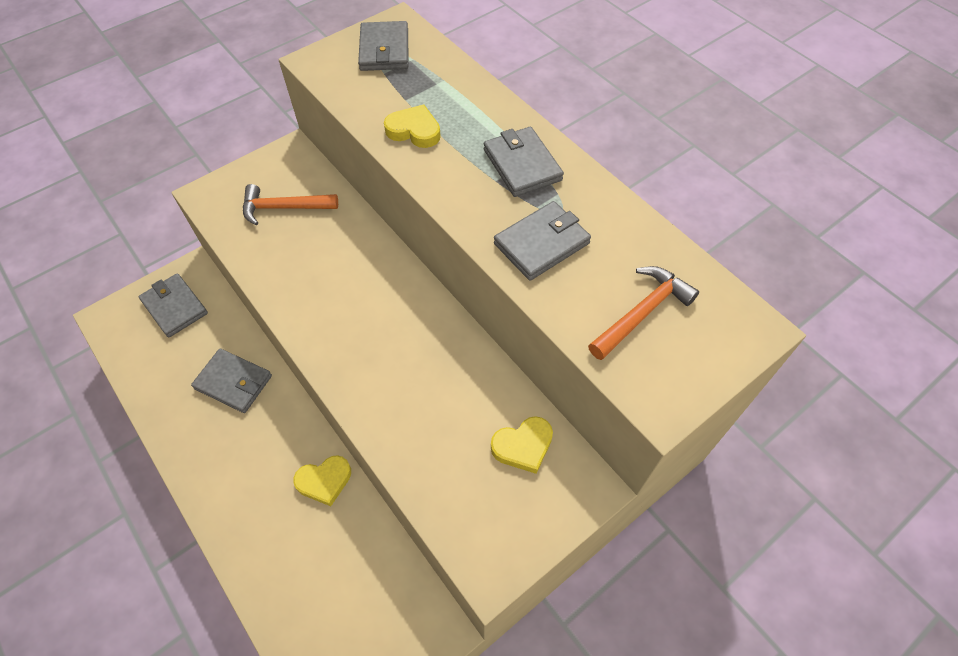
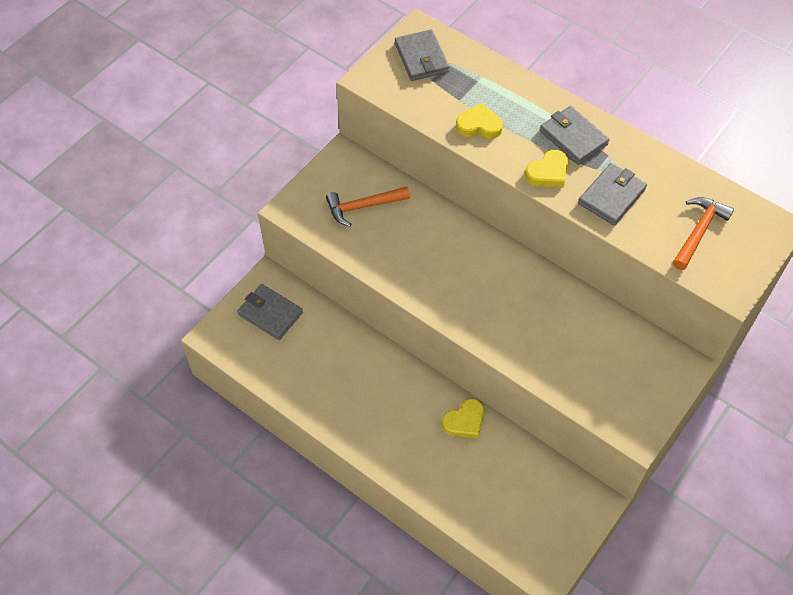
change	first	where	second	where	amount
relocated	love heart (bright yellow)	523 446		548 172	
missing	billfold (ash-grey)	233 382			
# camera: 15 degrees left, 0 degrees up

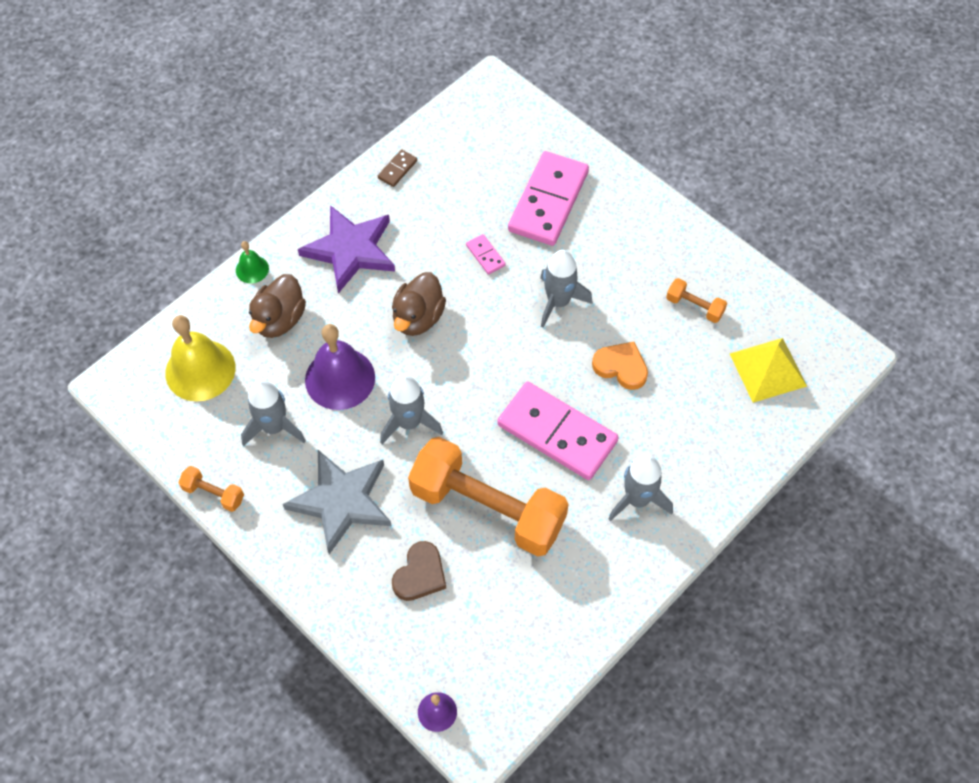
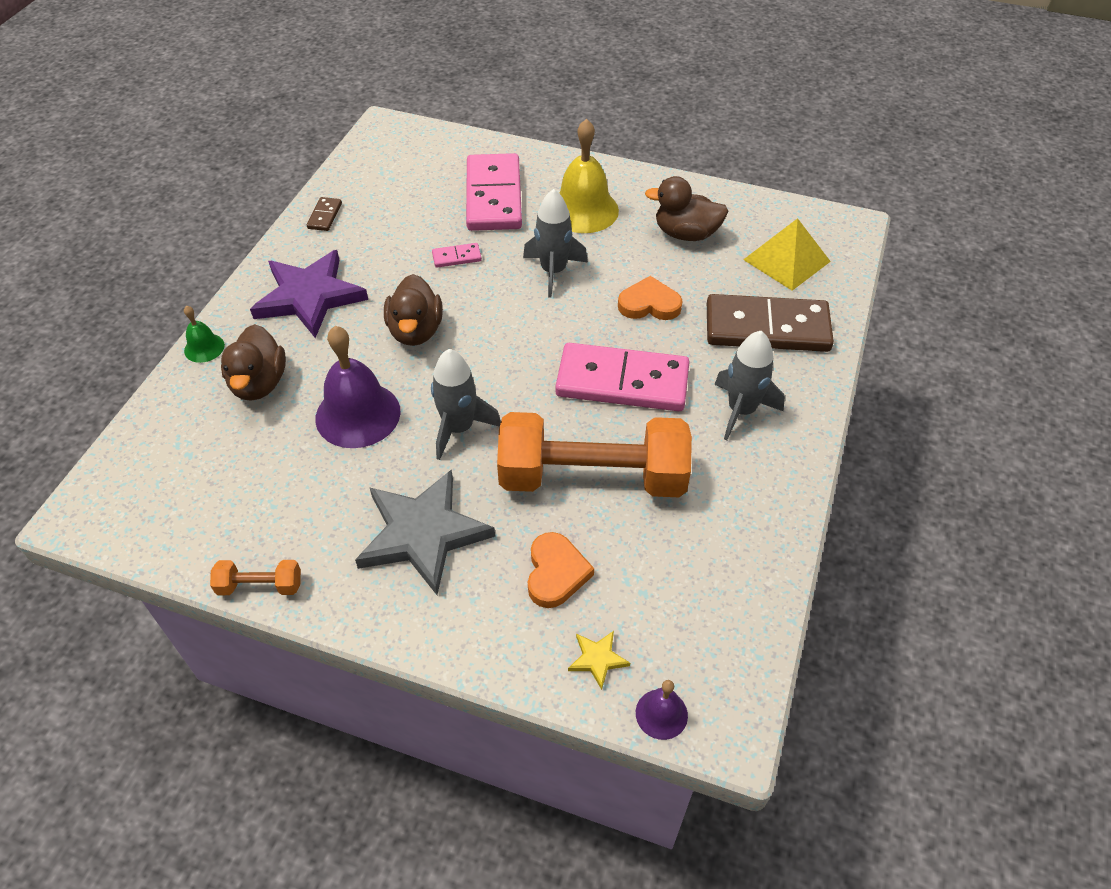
change	first	where	second	where	amount
spun	domino (rose-pink)	485 255		456 257	45 degrees counterclockwise
colour	love heart (russet)	420 574	love heart (bright orange)	556 573	
relocated	hand bell (bright yellow)	200 370		583 210	
appeared			star (bright yellow)	597 659	
exchanged	dumbbell (bright orange)	694 306	duck (russet)	686 234	
appeared			domino (russet)	767 328	
missing	rocket (ash-grey)	274 427			
# camera: 25 degrees left, 10 degrees down

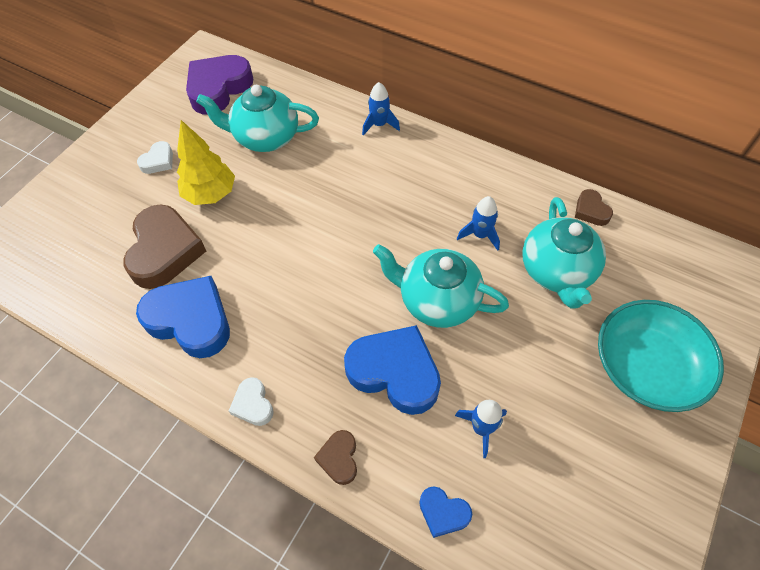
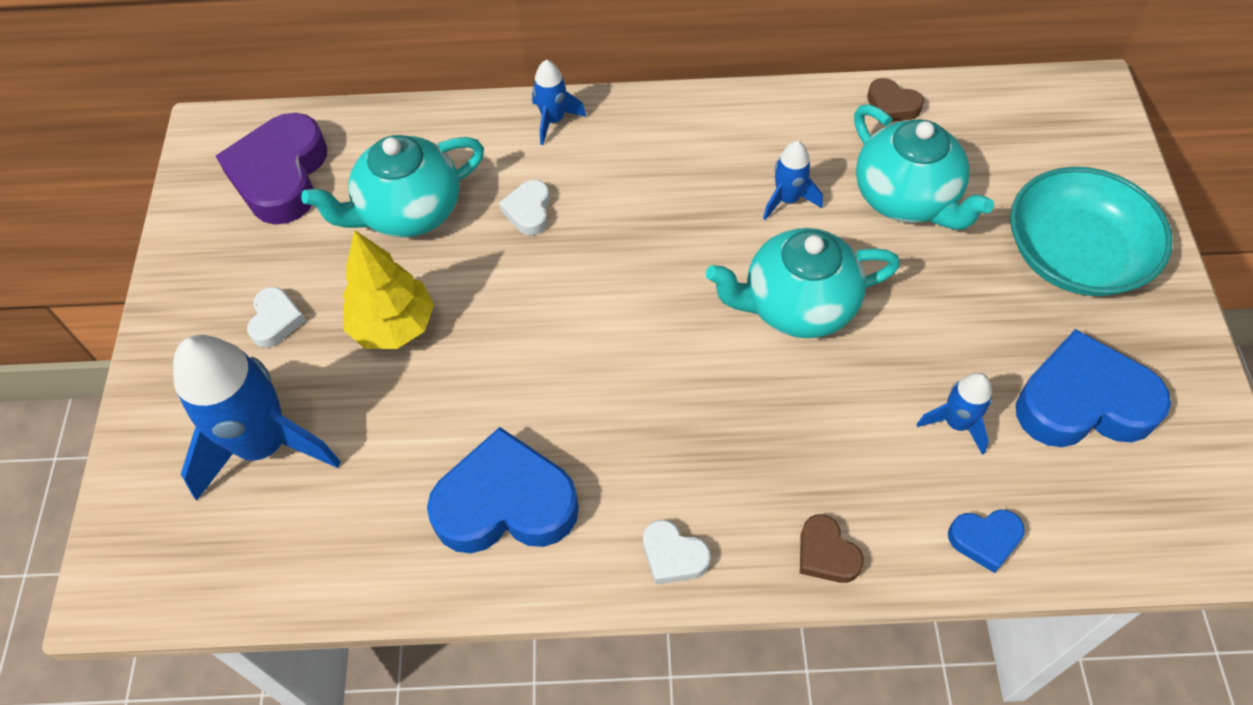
change	first	where	second	where	amount
appeared			rocket (cobalt)	264 445	
appeared			love heart (snow-white)	528 211	
relocated	love heart (cobalt)	395 372		1083 402	
missing	love heart (russet)	165 251			
# camera: 30 degrees left, 0 degrees up

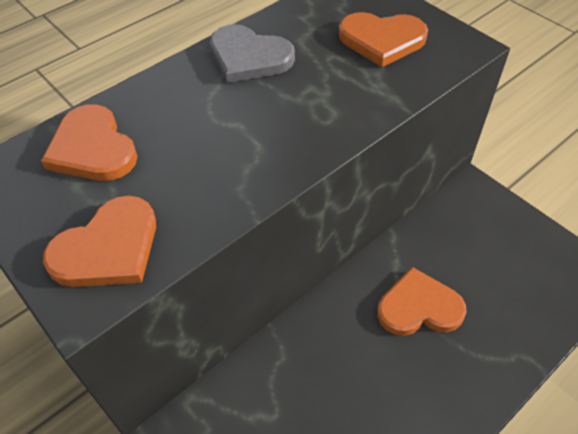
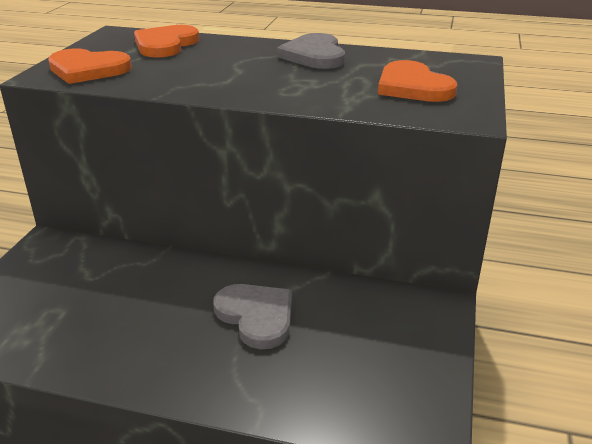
change	first	where	second	where	amount
colour	love heart (bright orange)	419 307	love heart (ash-grey)	256 316	
# camera: 55 degrees right, 20 degrees down

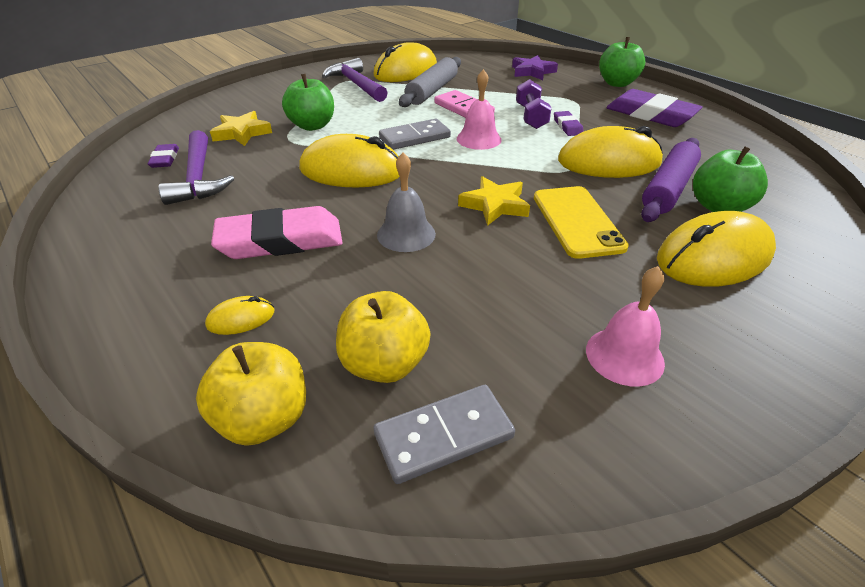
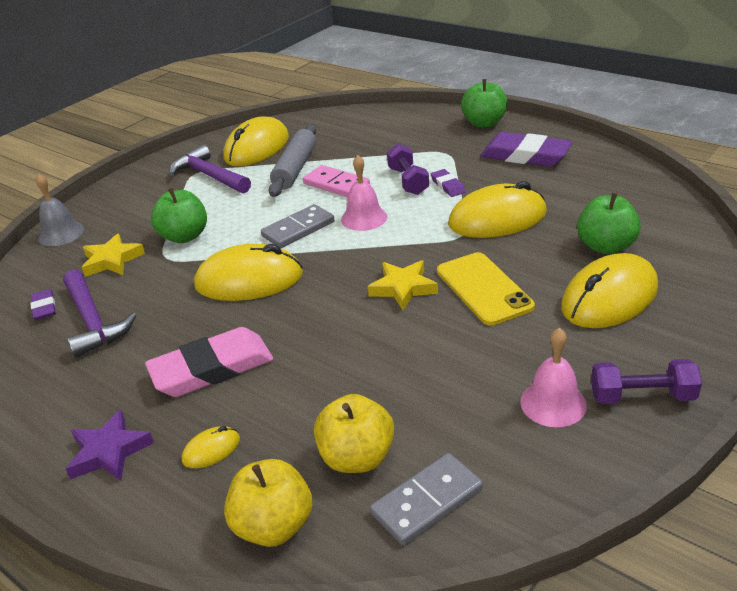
change	first	where	second	where	amount
relocated	hand bell (ash-grey)	406 234		61 233	
relocated	star (purple)	532 72		109 452	
appeared			dumbbell (purple)	642 396	
missing	rolling pin (purple)	668 189			
# camera: 10 degrees left, 5 degrees down

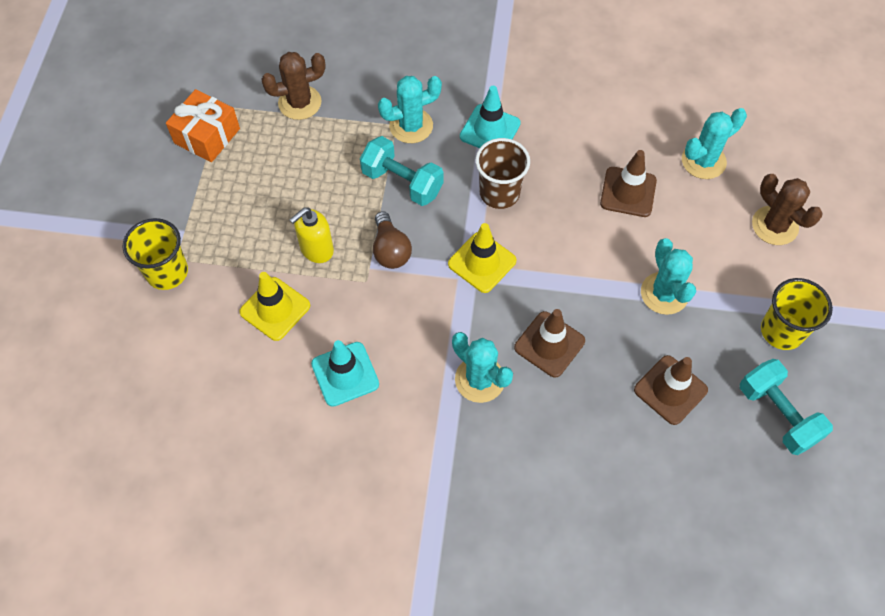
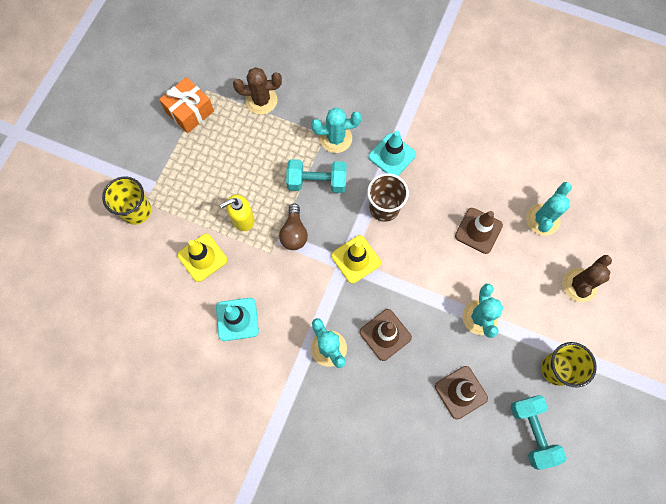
change	first	where	second	where	amount
spun	dumbbell (teal)	402 182		317 182	45 degrees counterclockwise
spun	prickly plant (teal)	703 161		542 219	45 degrees counterclockwise
spun	prickly plant (russet)	774 226		579 285	60 degrees clockwise
# camera: 15 degrees right, 10 degrees up

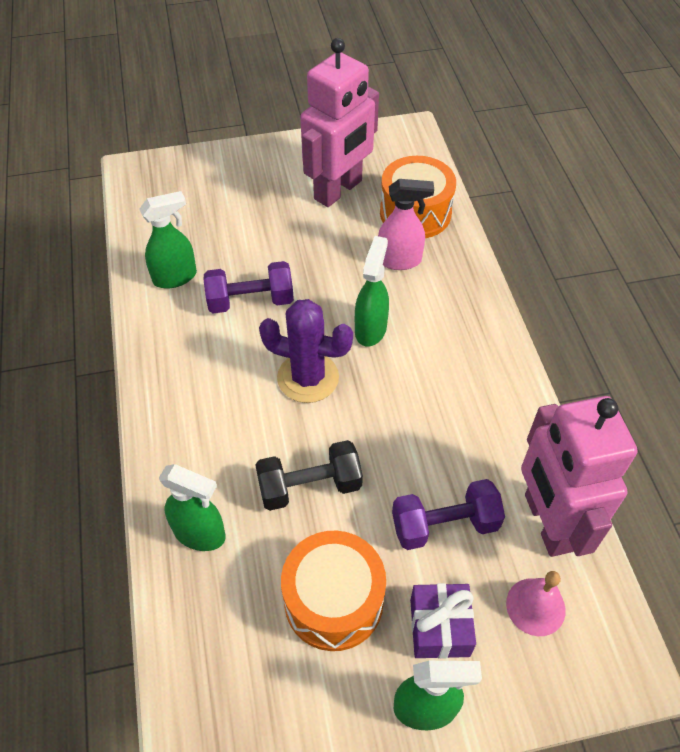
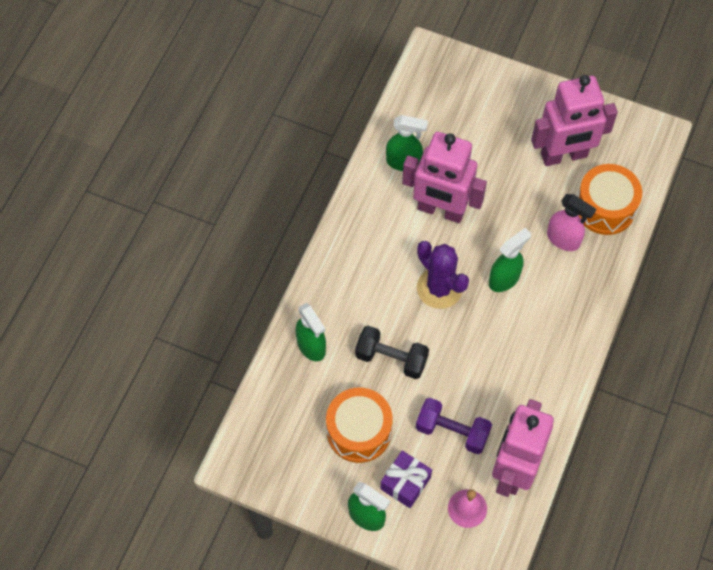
change	first	where	second	where	amount
exchanged	dumbbell (purple)	250 301	robot figure (rose-pink)	441 210	
# camera: 35 degrees right, 10 degrees up

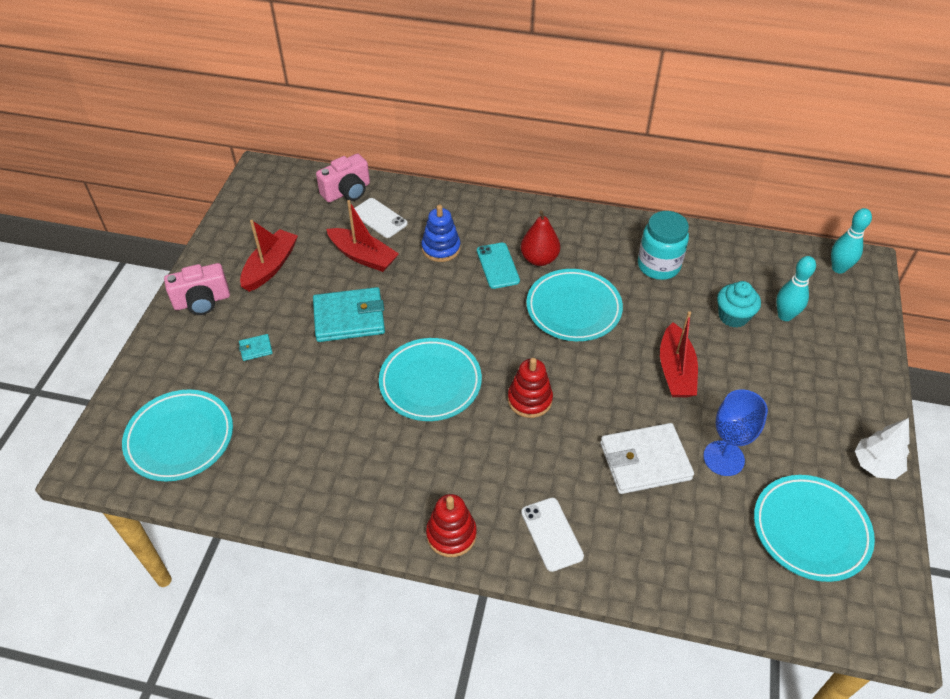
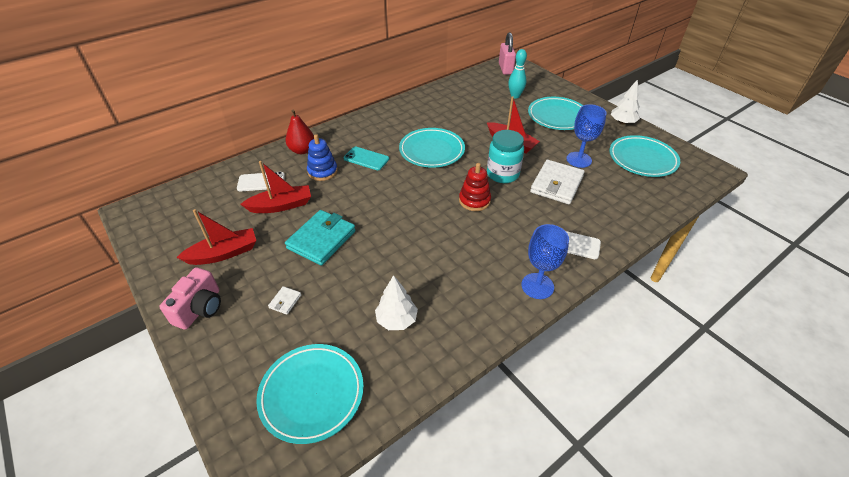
change	first	where	second	where	amount
spun	sailboat (crimson)	270 267		224 253	90 degrees clockwise
colour	billfold (teal)	256 349	billfold (snow-white)	285 301	
relocated	pear fruit (crimson)	539 259		302 150	
appeared			fir tree (snow-white)	396 320	
relocated	preserve jar (teal)	658 266		502 174	
exchanged	tenpin (teal)	838 268	lock (rose-pink)	505 69	
exchanged	ring stacker (crimson)	451 534	wine glass (cobalt)	537 286	
relocated	dinner plate (teal)	430 383		557 117	
missing	camera (rose-pink)	347 192			
missing	fairy cake (teal)	733 316			
# camera: 50 degrees left, 5 degrees down

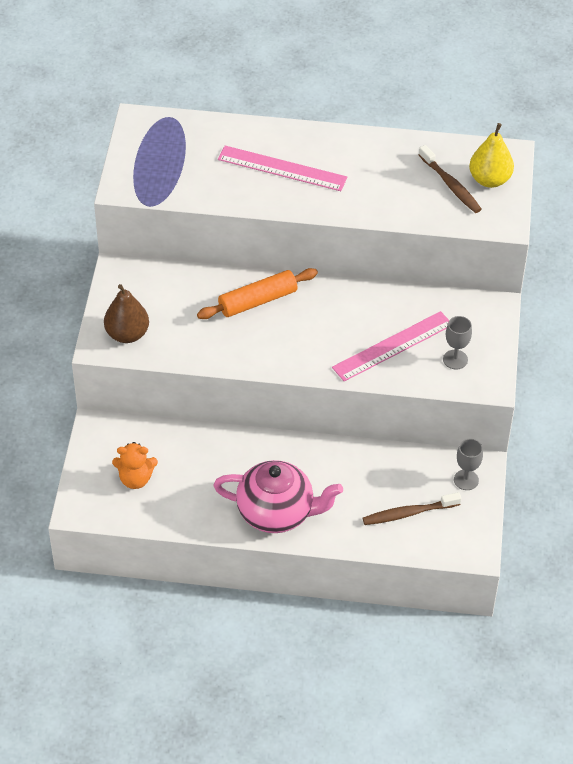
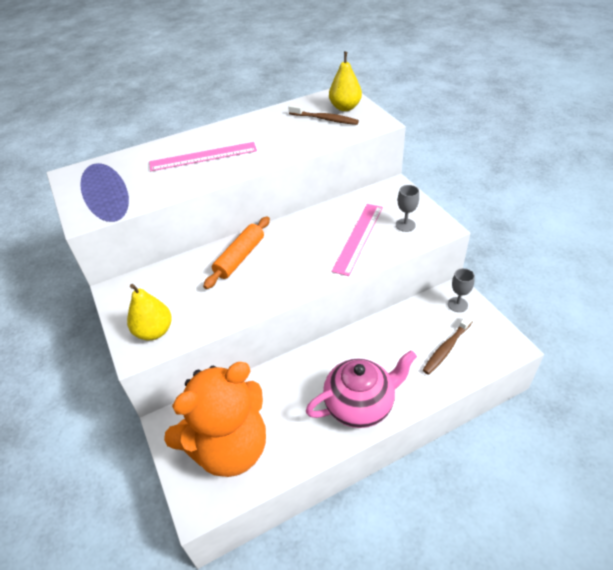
change	first	where	second	where	amount
colour	pear fruit (russet)	127 334	pear fruit (bright yellow)	154 331	
size	teddy bear (bright orange)	135 479		229 447	x2.36
# camera: 30 degrees left, 5 degrees down

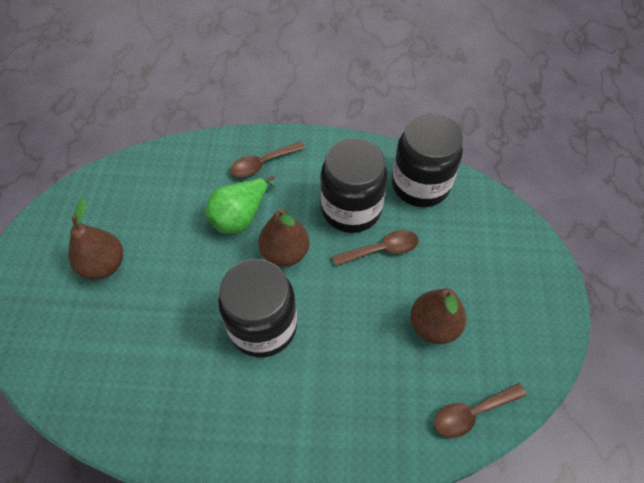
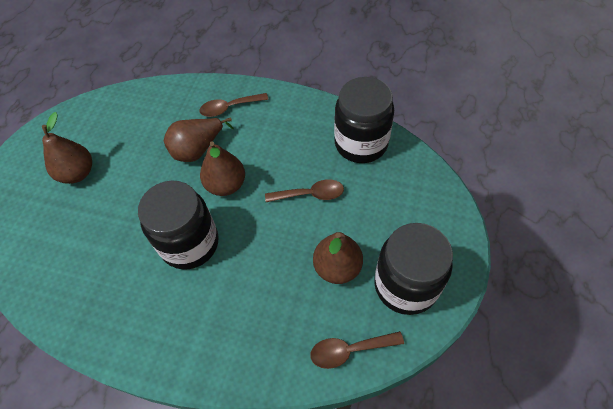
change	first	where	second	where	amount
colour	pear fruit (emerald)	240 217	pear fruit (russet)	198 149	
relocated	preserve jar (ebony)	351 209		405 285	
# camera: 15 degrees right, 0 degrees up

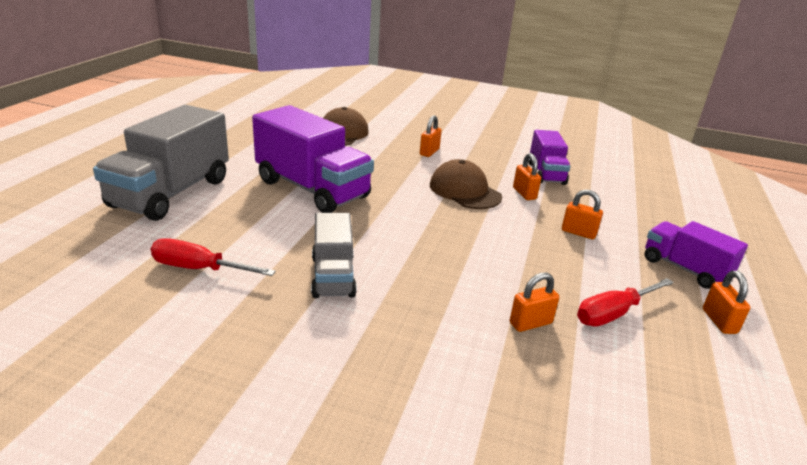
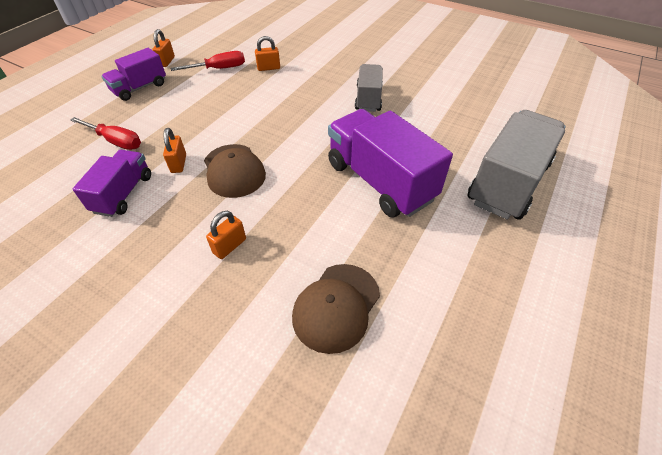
change	first	where	second	where	amount
relocated	screwdriver (crimson)	198 269		116 141	
spun	lorry (purple)	684 269		140 88	75 degrees clockwise
missing	lock (bright orange)	578 233			
# camera: 165 degrees left, 20 degrees up

